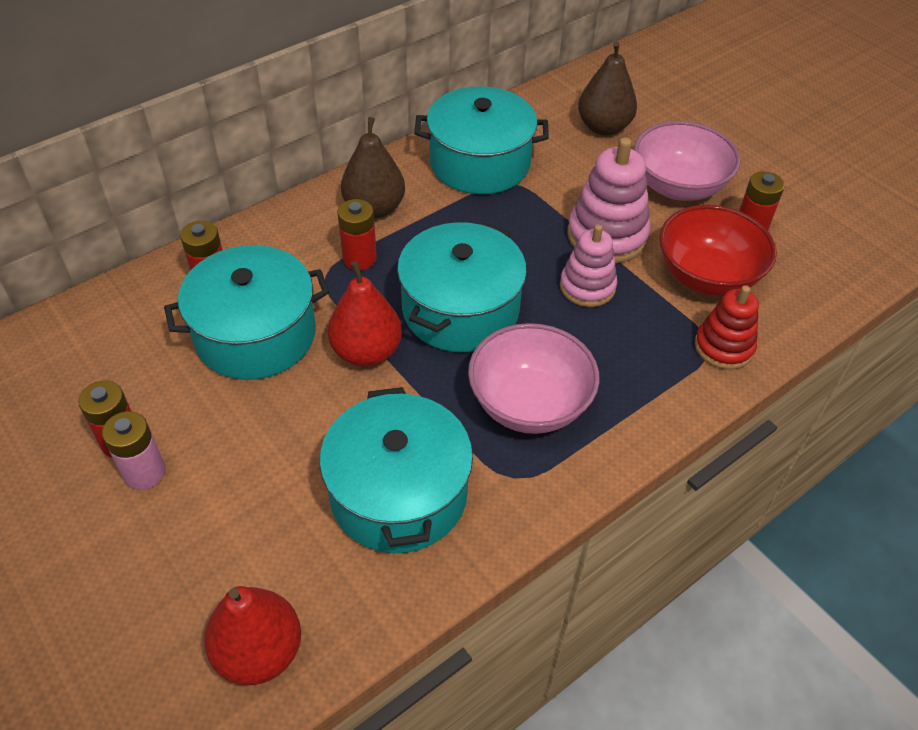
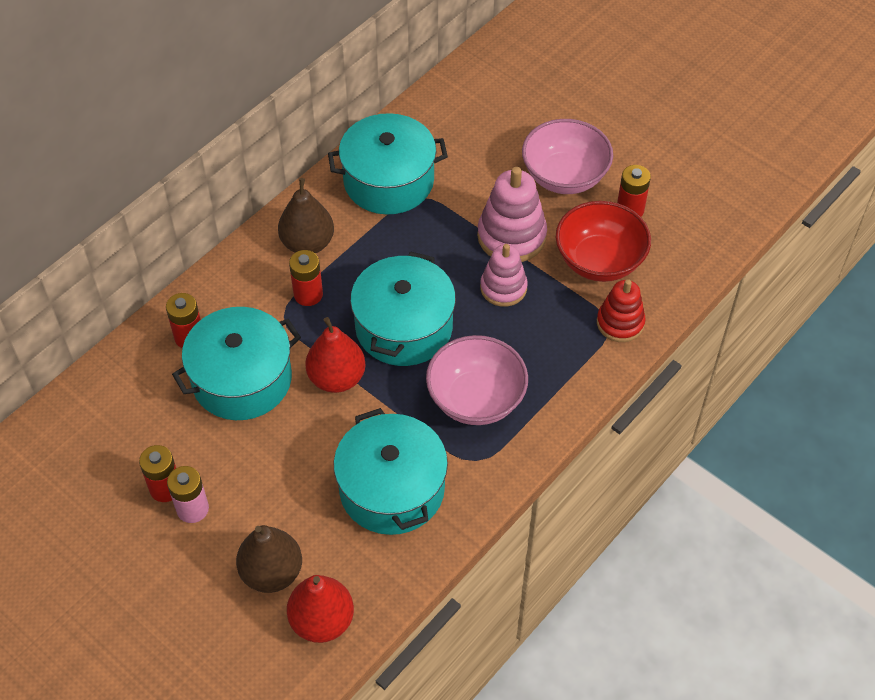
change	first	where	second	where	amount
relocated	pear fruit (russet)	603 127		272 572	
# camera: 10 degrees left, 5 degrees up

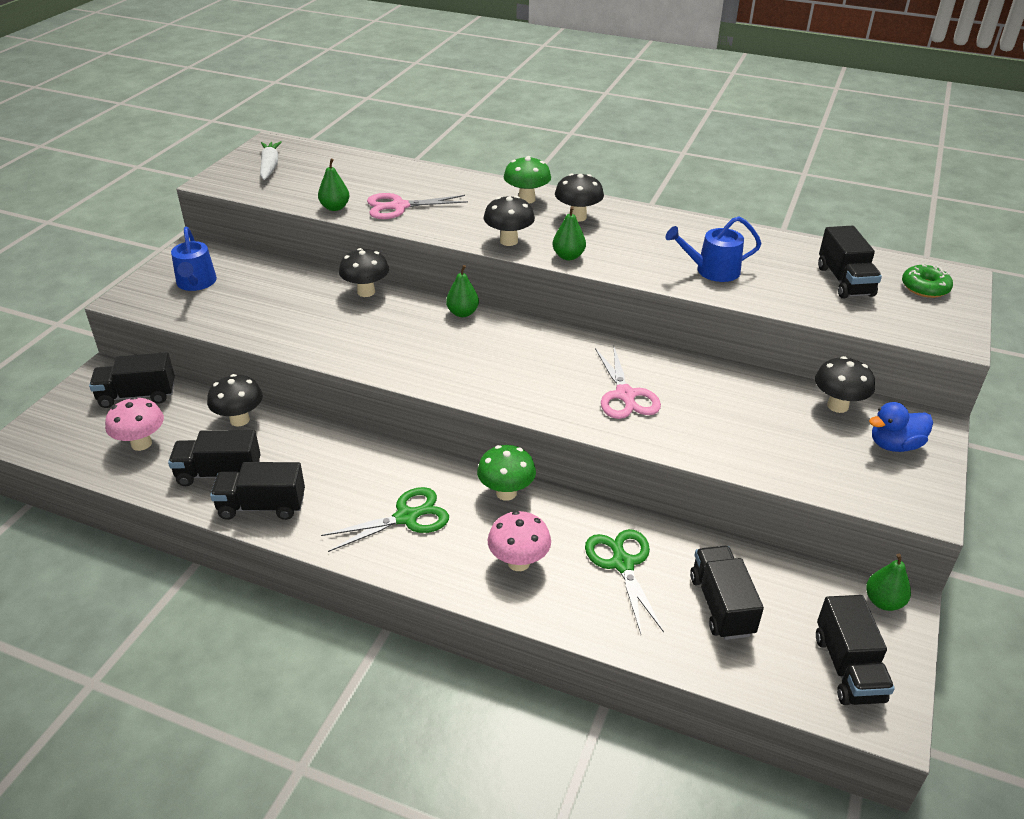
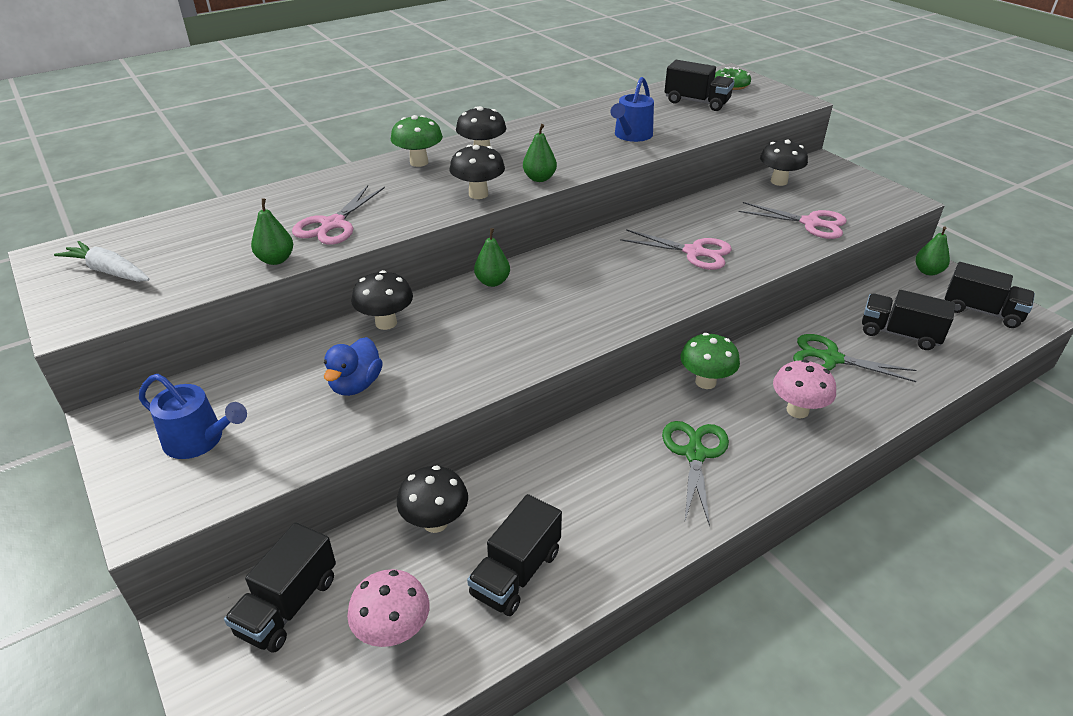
change	first	where	second	where	amount
relocated	duck (cobalt)	894 445		356 385	
appeared			scissors (rose-pink)	810 223	
missing	lorry (ebony)	262 506			
# camera: 55 degrees left, 0 degrees up

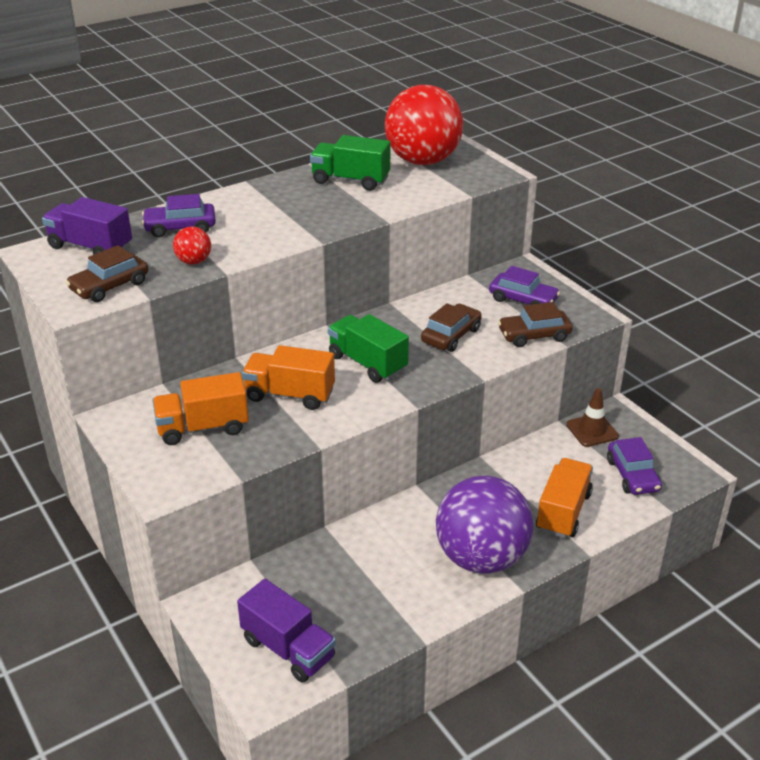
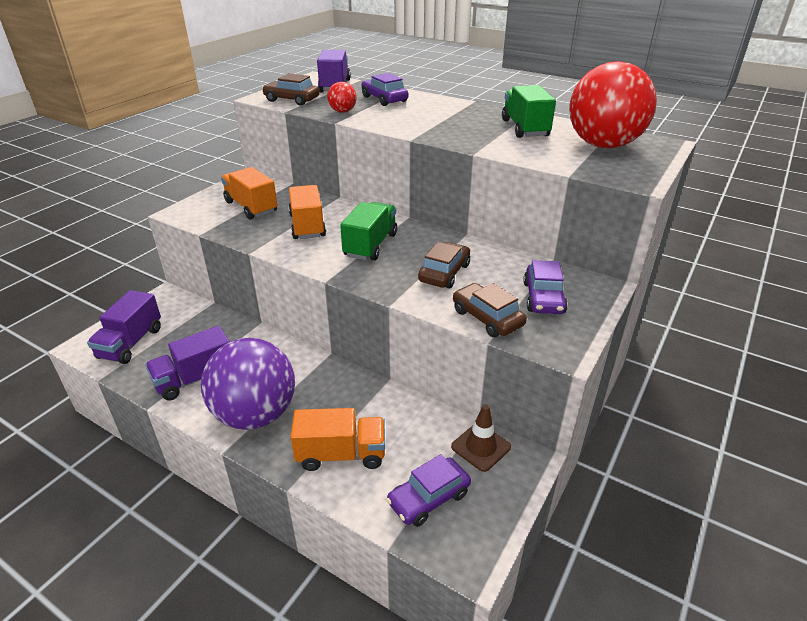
change	first	where	second	where	amount
appeared			lorry (purple)	195 379	
spun	car (russet)	451 335		444 273	75 degrees counterclockwise
# camera: 65 degrees right, 0 degrees up

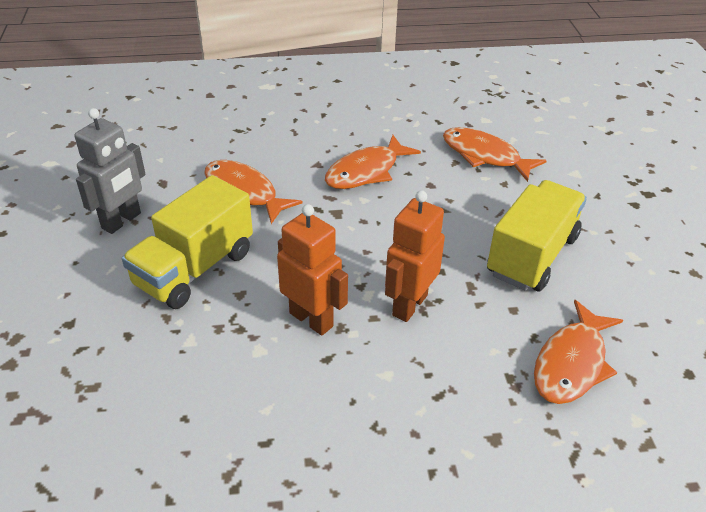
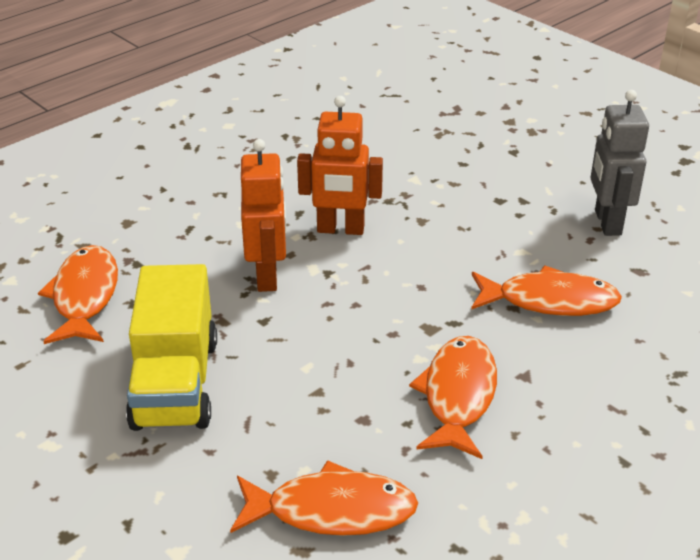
change	first	where	second	where	amount
missing	lorry (bright yellow)	194 269			
# camera: 145 degrees right, 5 degrees down

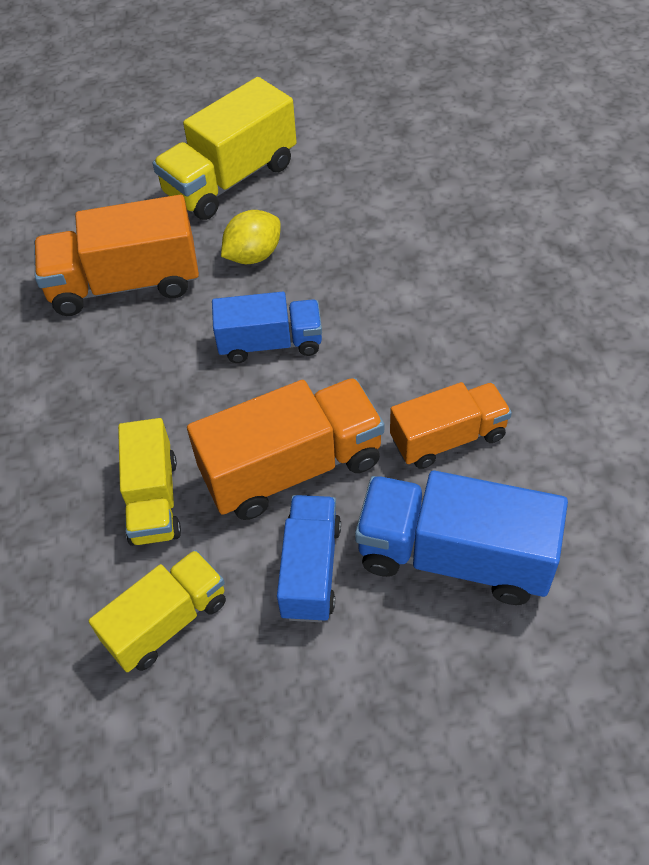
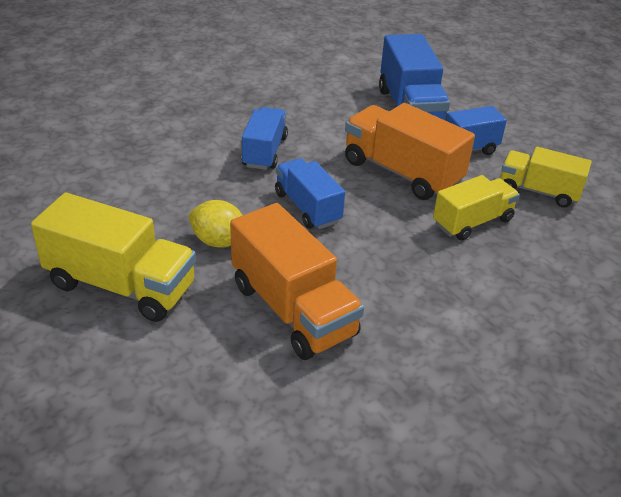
change	first	where	second	where	amount
appeared			lorry (cobalt)	264 152	
missing	lorry (bright orange)	448 438			
# camera: 120 degrees left, 15 degrees down

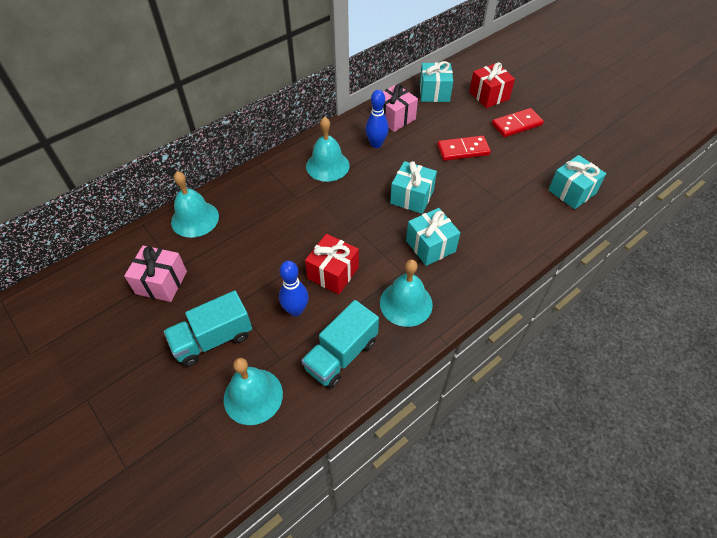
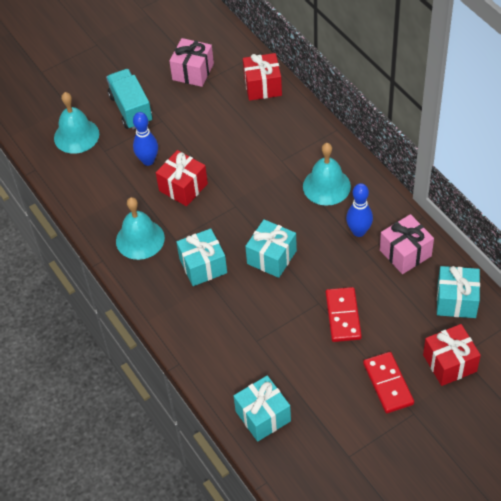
change	first	where	second	where	amount
exchanged	hand bell (teal)	195 219	present (crimson)	263 86	
missing	lorry (teal)	341 355			
# camera: 100 degrees right, 0 degrees up

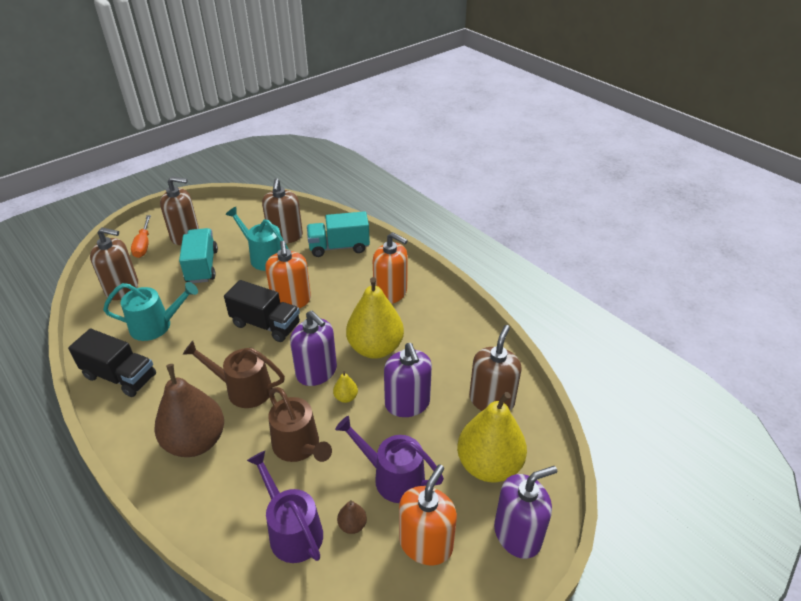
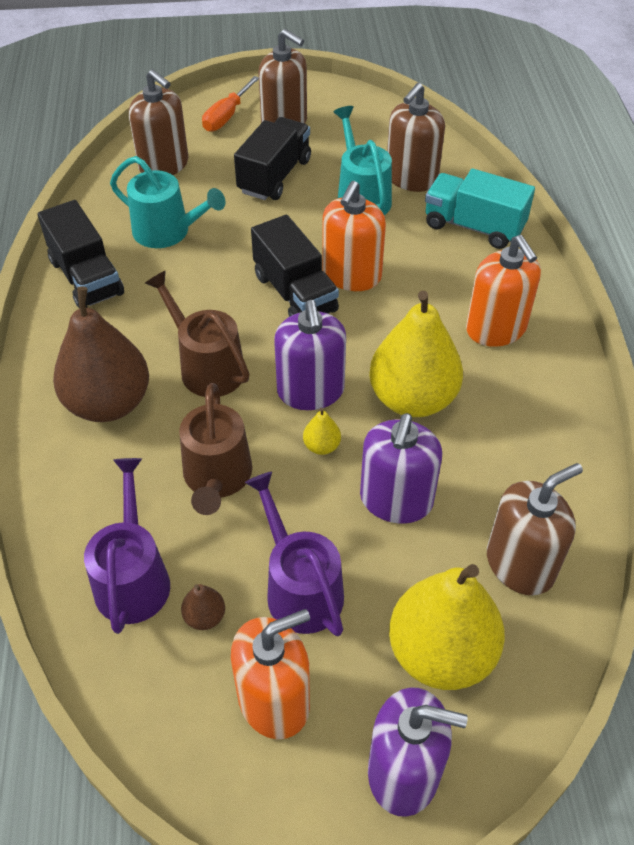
change	first	where	second	where	amount
colour	lorry (teal)	202 266	lorry (ebony)	274 176	
# camera: 35 degrees right, 10 degrees up

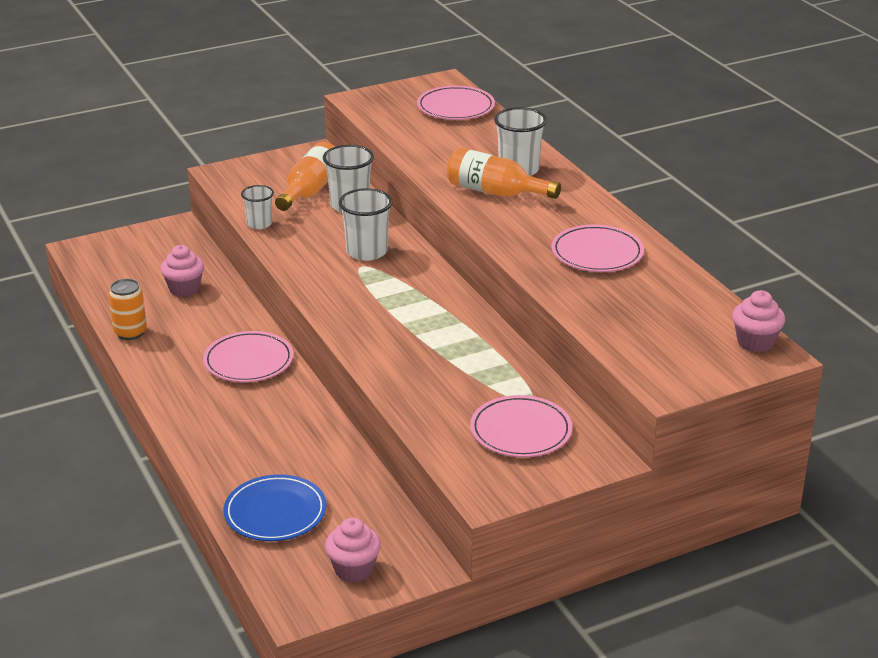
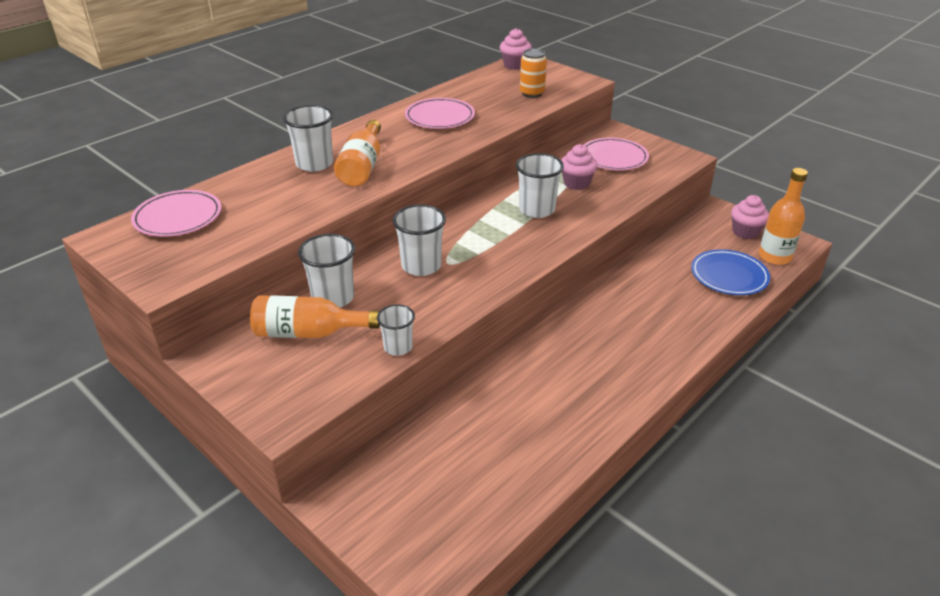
change	first	where	second	where	amount
appeared			cup (snow-white)	537 209	
relocated	can (bright orange)	130 332		532 93	
relocated	fairy cake (rose-pink)	184 289		576 183	
appeared			bottle (bright orange)	774 257	
missing	dinner plate (rose-pink)	248 361			
# camera: 110 degrees left, 5 degrees up

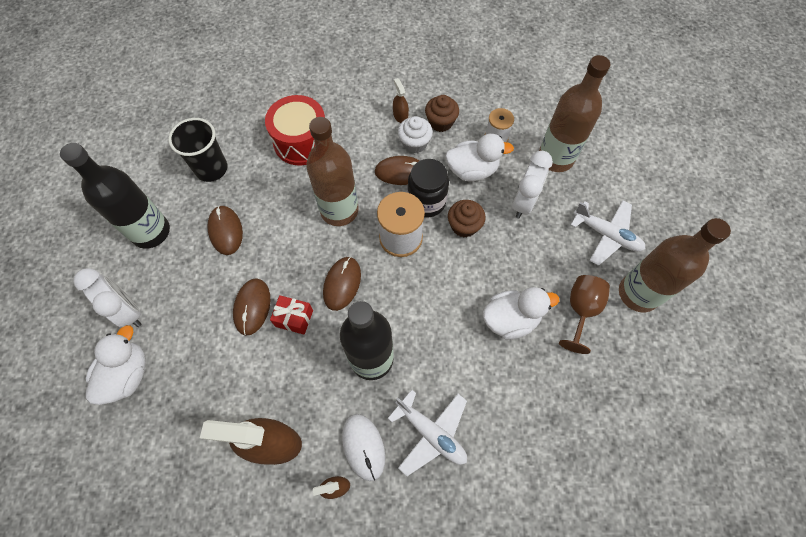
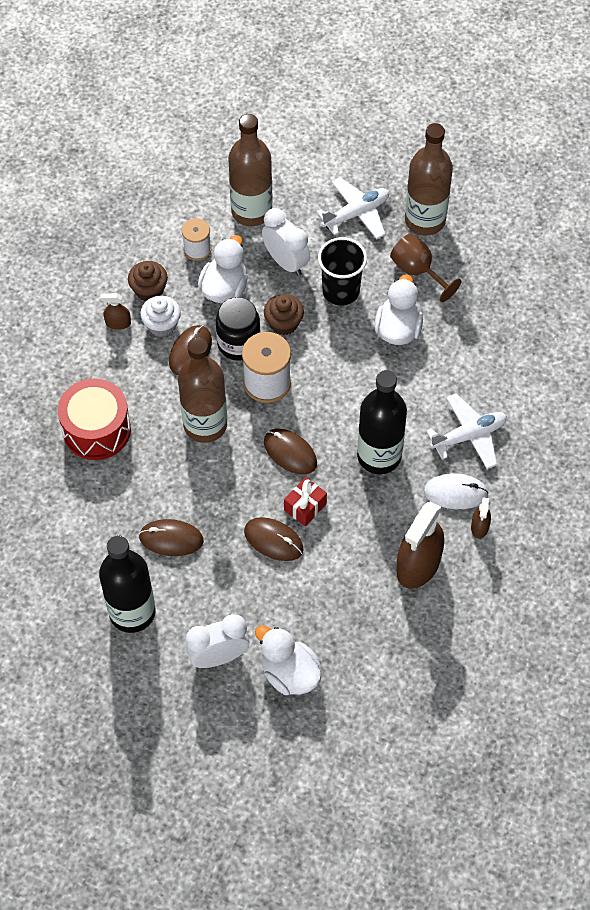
change	first	where	second	where	amount
relocated	cup (ebony)	211 169		341 291	
# camera: 65 degrees left, 5 degrees down

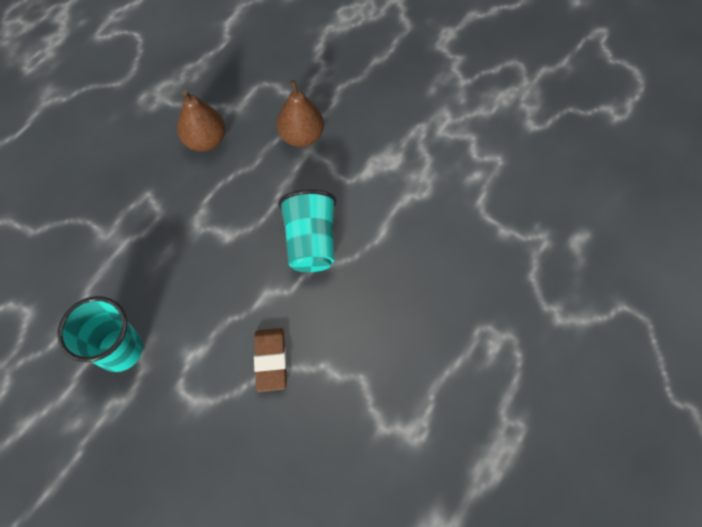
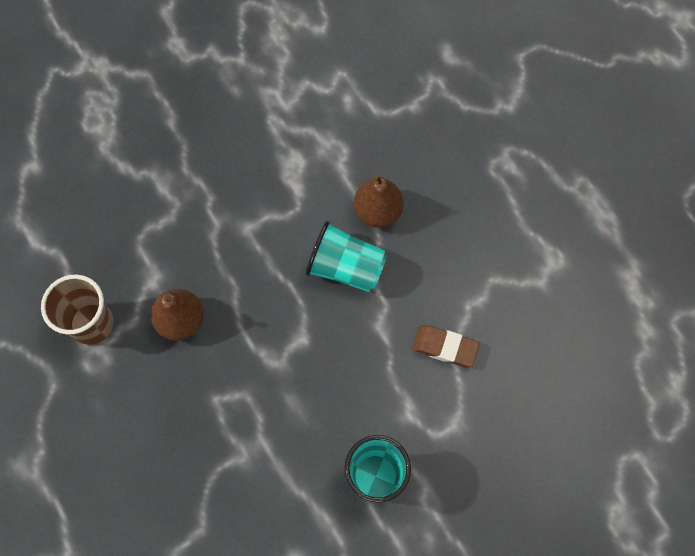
change	first	where	second	where	amount
appeared			cup (russet)	92 324	
relocated	pear fruit (russet)	301 136		377 211	
# camera: 65 degrees left, 5 degrees up

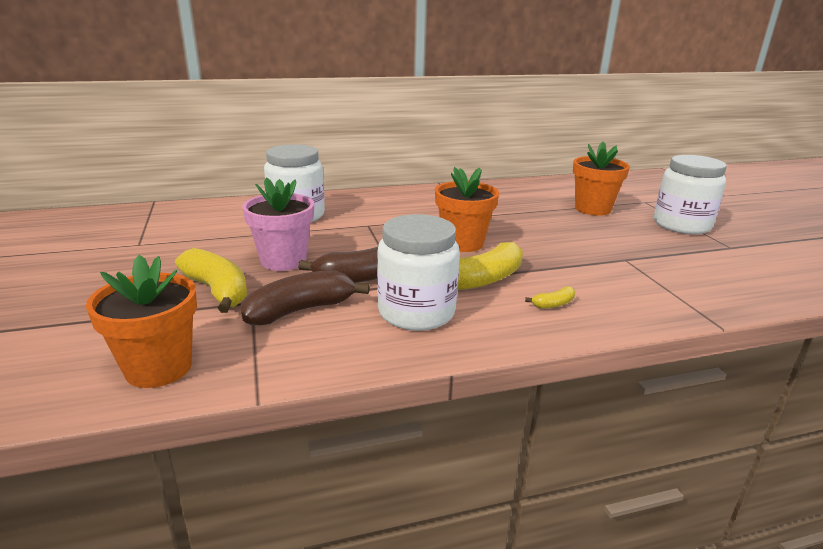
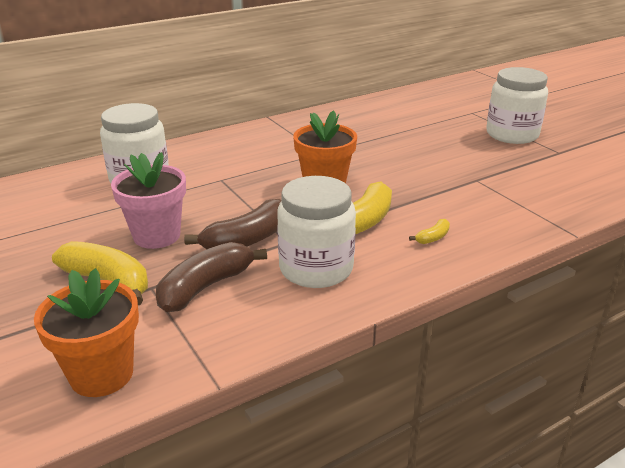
change	first	where	second	where	amount
missing	potted plant (bright orange)	592 209			
# camera: 15 degrees left, 5 degrees up

